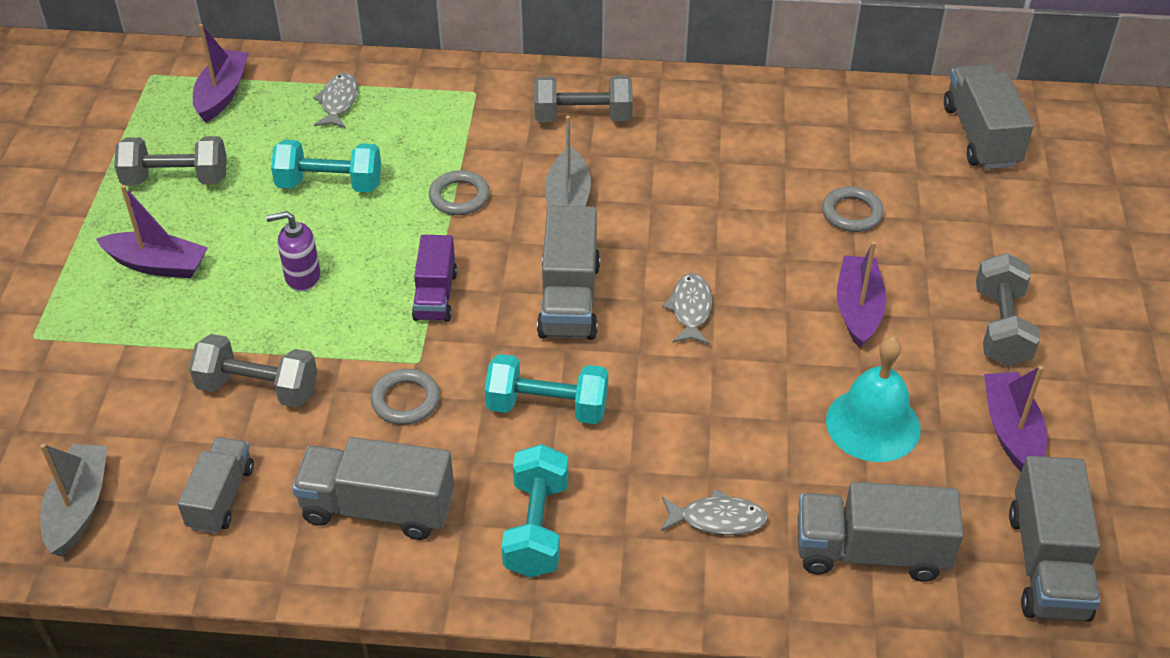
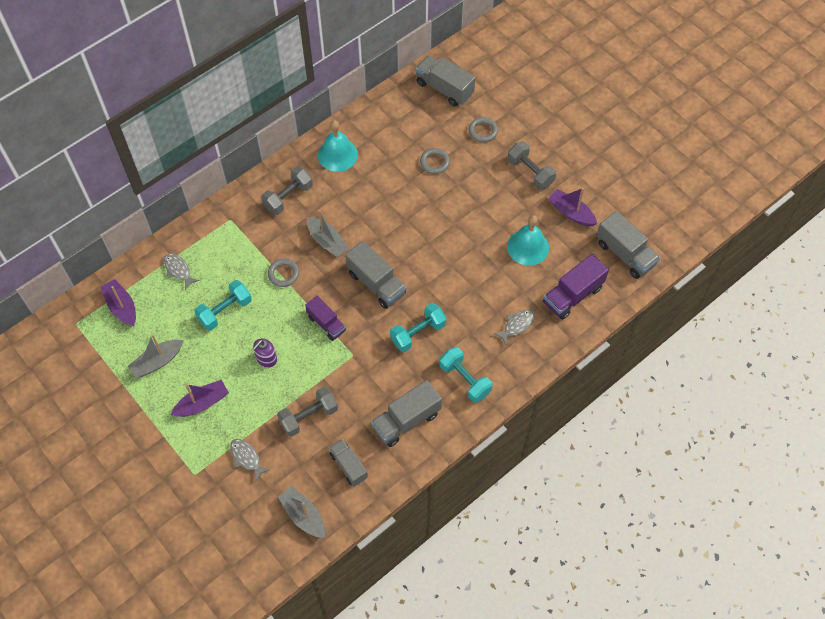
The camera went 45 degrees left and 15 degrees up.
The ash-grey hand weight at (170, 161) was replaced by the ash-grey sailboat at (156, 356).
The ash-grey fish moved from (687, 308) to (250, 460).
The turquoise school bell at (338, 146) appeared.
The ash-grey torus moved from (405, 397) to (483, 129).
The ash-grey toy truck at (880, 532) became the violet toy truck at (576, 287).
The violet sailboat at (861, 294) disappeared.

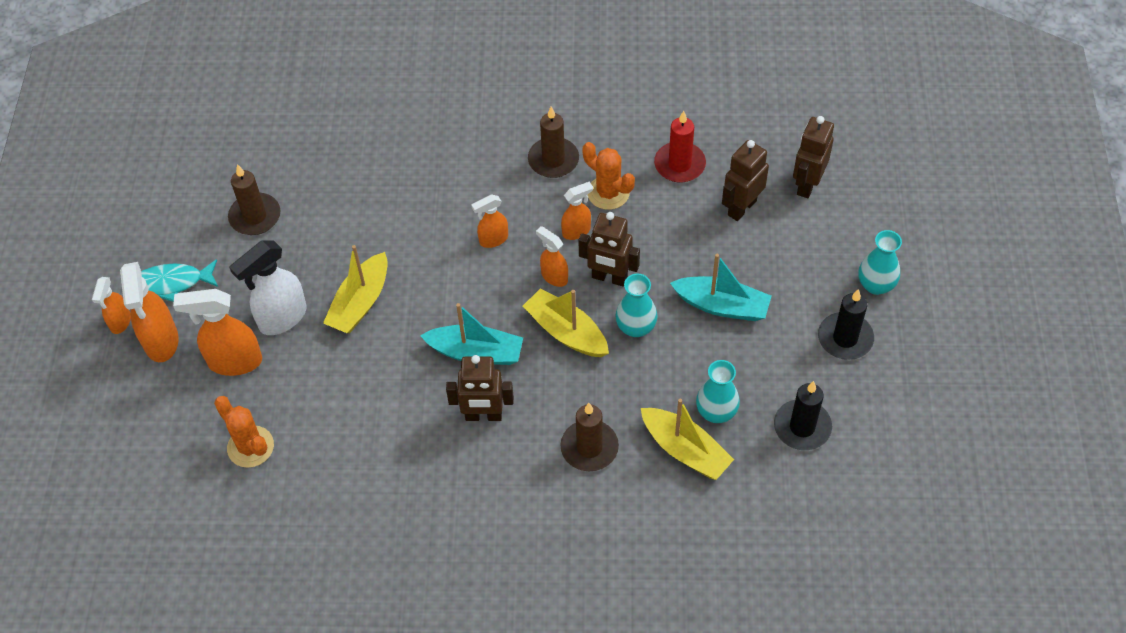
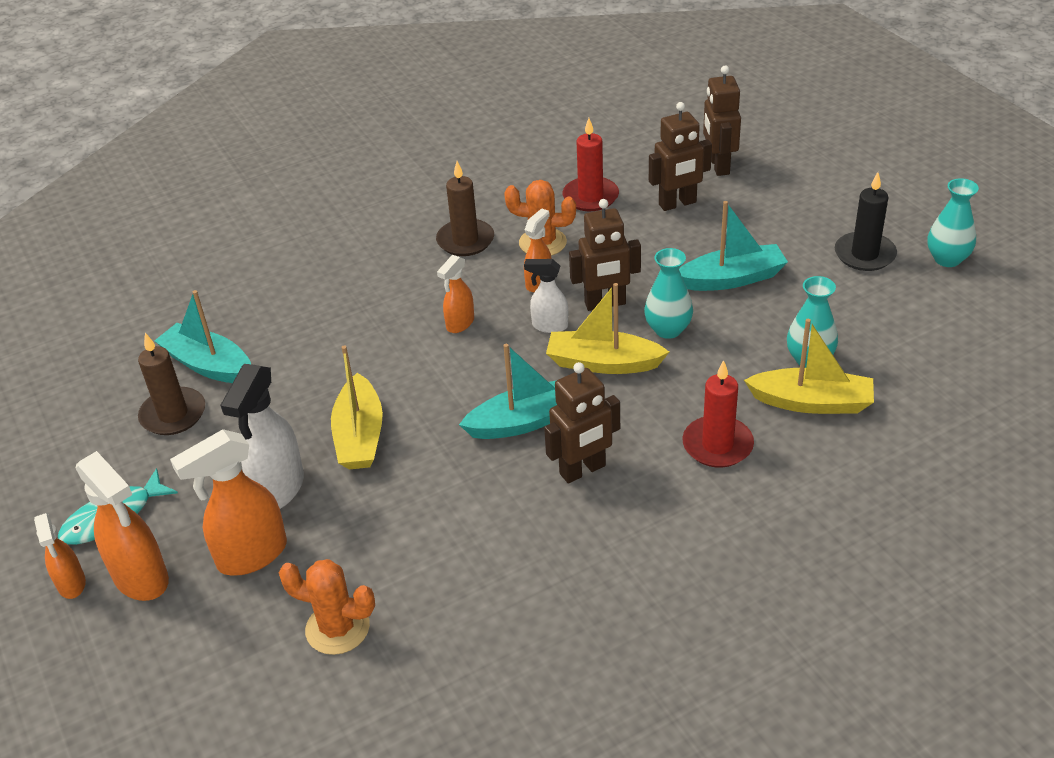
The camera went 30 degrees left and 15 degrees down.
The turquoise sailboat at (202, 336) appeared.
The orange-coloured spray cleaner at (552, 256) became the snow-white spray cleaner at (546, 296).
The dark brown robot at (745, 180) turned 120 degrees counterclockwise.
The dark brown candle at (589, 437) became the crimson candle at (718, 414).
The turquoise tall vase moved from (880, 262) to (953, 222).
The ebony candle at (803, 415) disappeared.

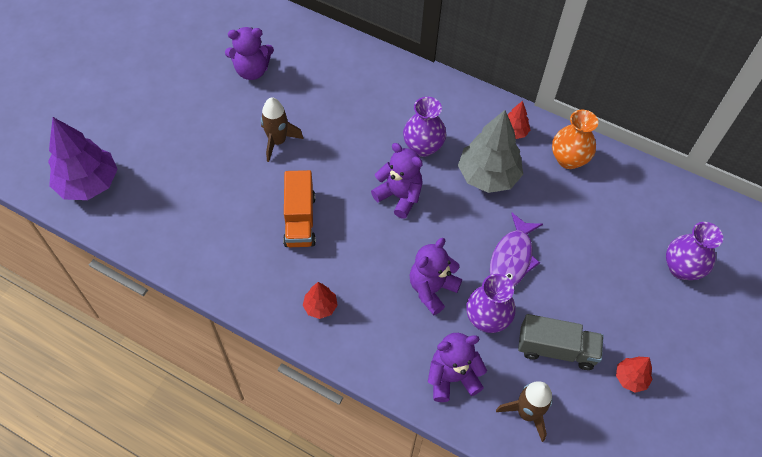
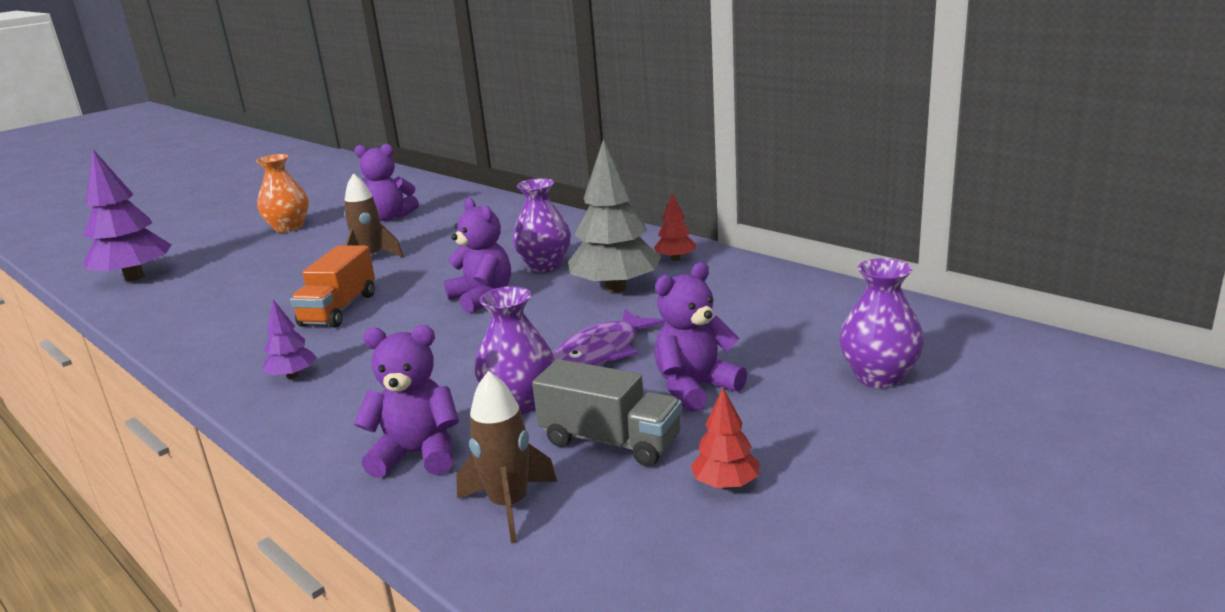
The camera went 20 degrees right and 35 degrees down.
The orange-coloured tall vase moved from (575, 139) to (282, 193).
The crimson tree at (320, 300) became the violet tree at (290, 339).
The violet stuffed bear moved from (436, 276) to (700, 337).

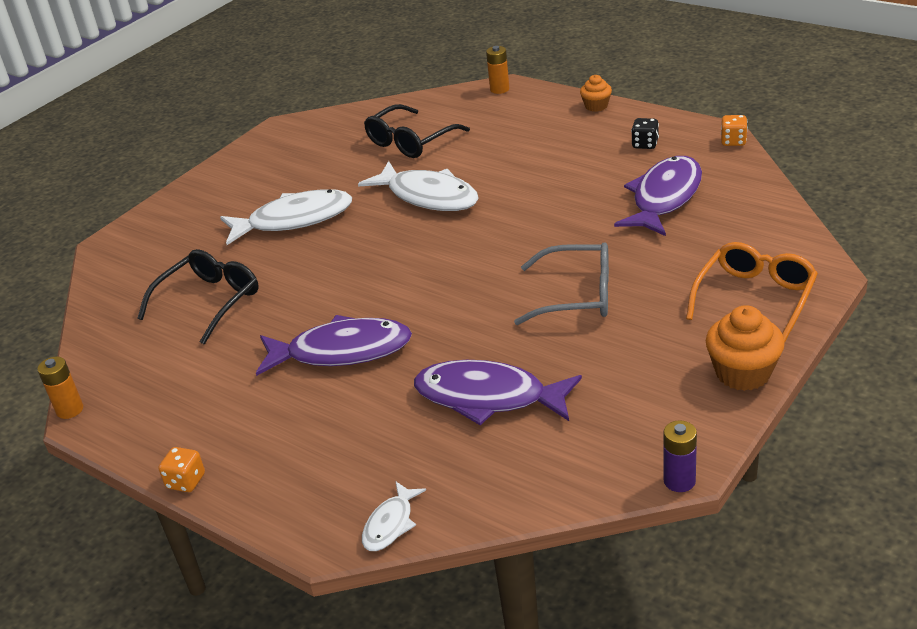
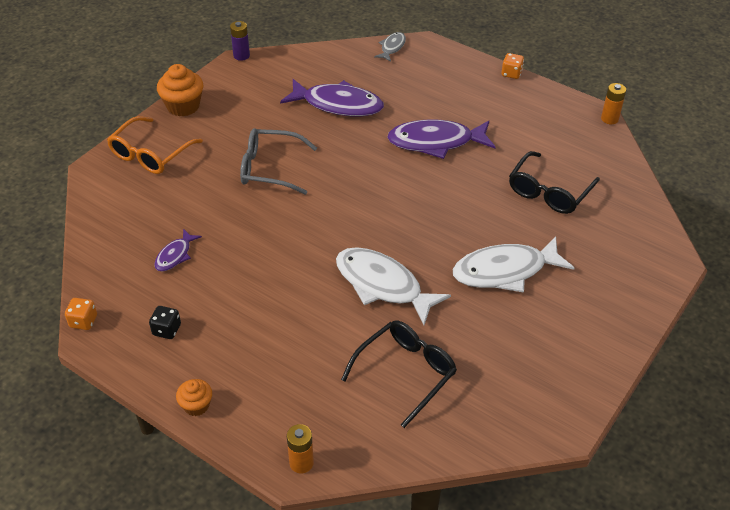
The camera went 175 degrees right and 10 degrees up.
The violet fish at (658, 196) changed to 0.50 times the size.
The snow-white fish at (394, 516) became the ash-grey fish at (390, 47).

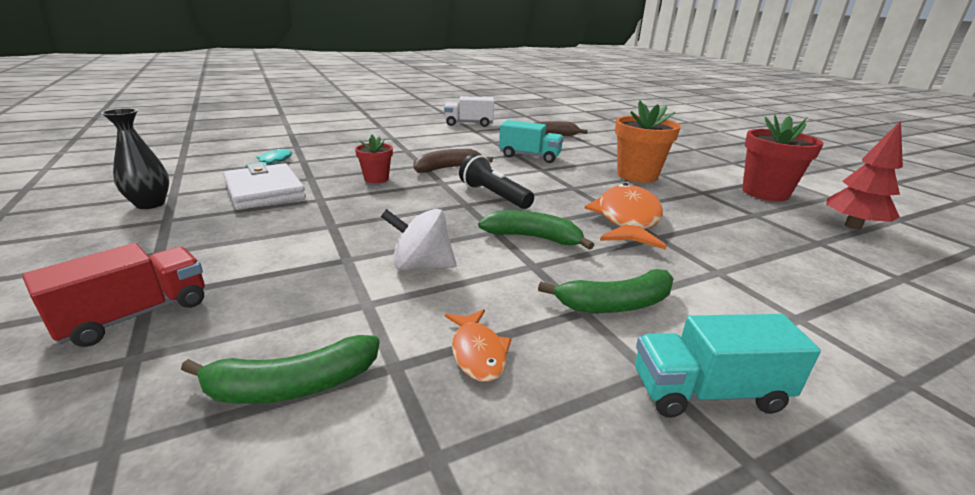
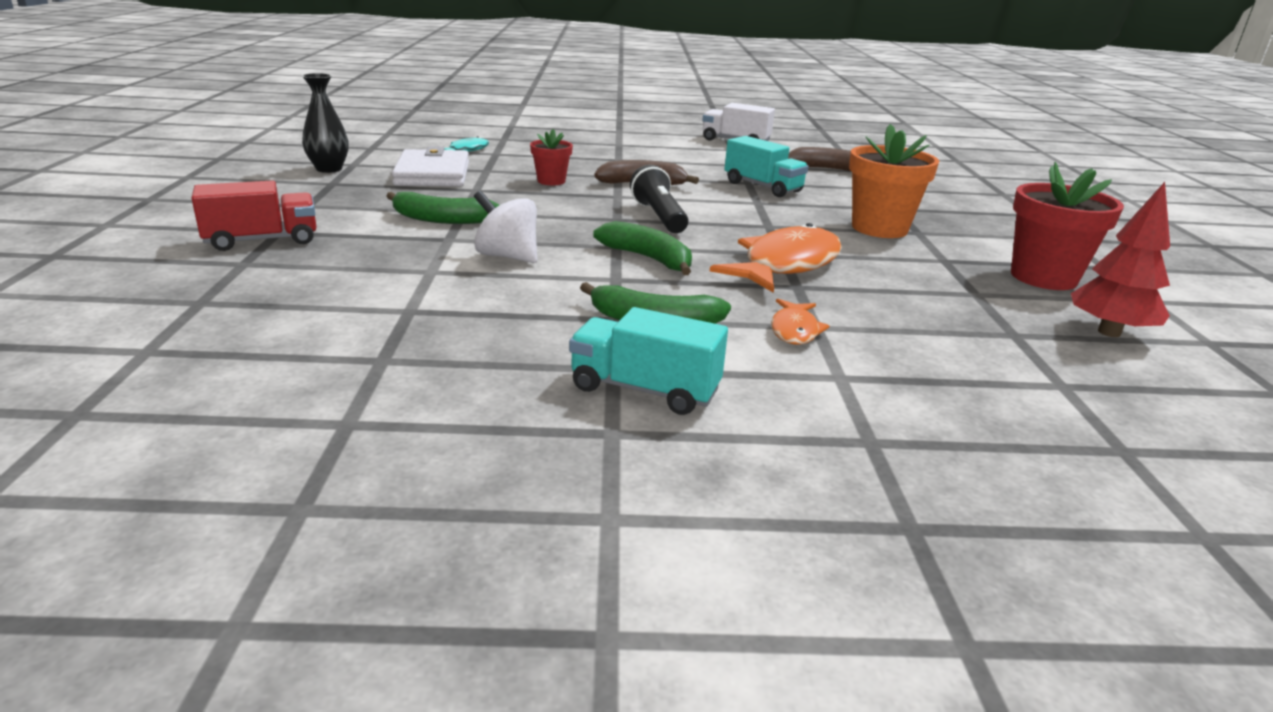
The camera went 25 degrees right and 0 degrees up.
The leaf-green toy banana moved from (280, 369) to (442, 208).
The orange-coloured fish moved from (478, 345) to (800, 322).

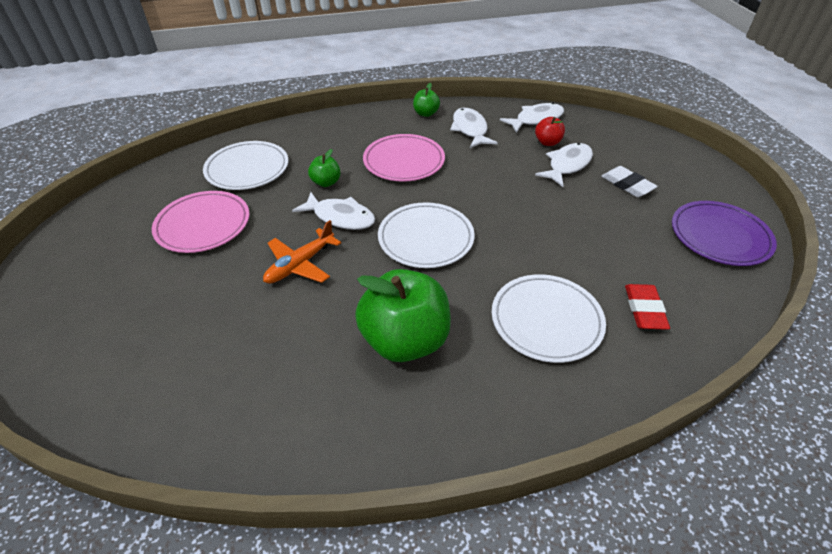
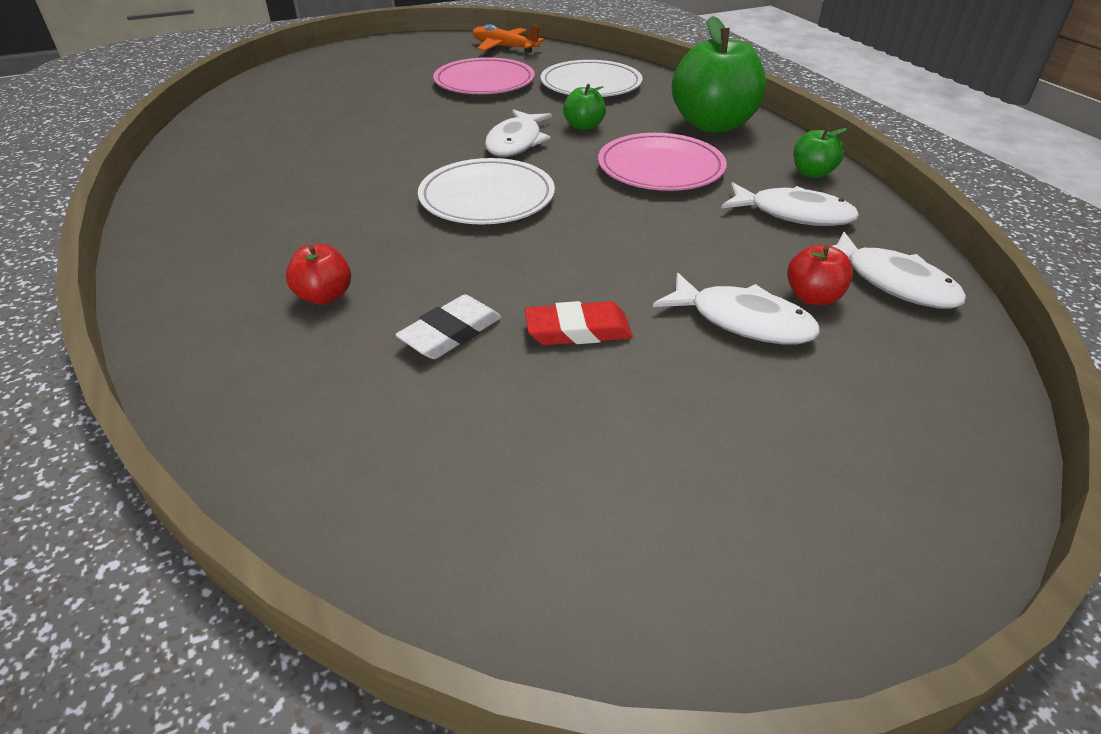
The camera went 80 degrees right and 5 degrees down.
The snow-white flat dish at (549, 318) was replaced by the crimson apple at (318, 274).
The snow-white gum eraser moved from (629, 181) to (448, 327).
The orange-coloured aeroplane moved from (302, 252) to (508, 38).
The crimson gum eraser moved from (647, 307) to (579, 323).
The leaf-green apple moved from (403, 315) to (719, 74).
The snow-white fish at (474, 128) turned 45 degrees clockwise.
The violet flat dish at (724, 233) disappeared.

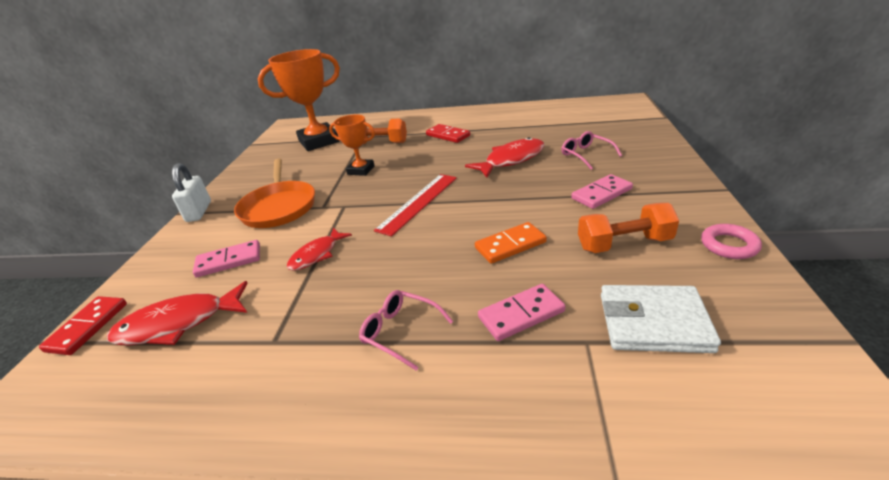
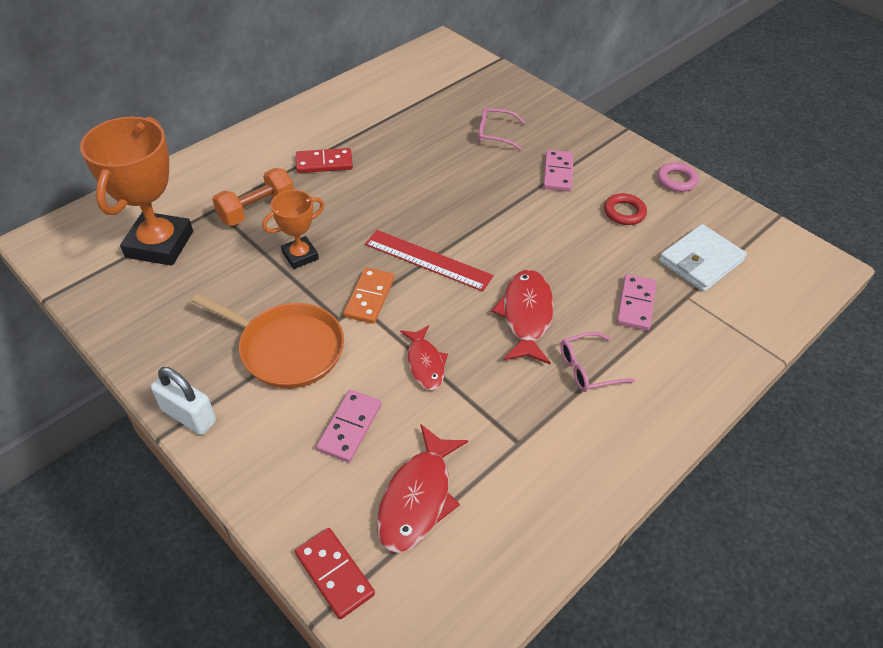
The camera went 55 degrees left and 15 degrees up.
The orange-coloured domino moved from (511, 243) to (369, 295).
The crimson straightedge at (415, 205) turned 45 degrees counterclockwise.
The crimson fish moved from (504, 157) to (522, 317).
The orange-coloured hand weight at (628, 228) was replaced by the crimson torus at (625, 209).

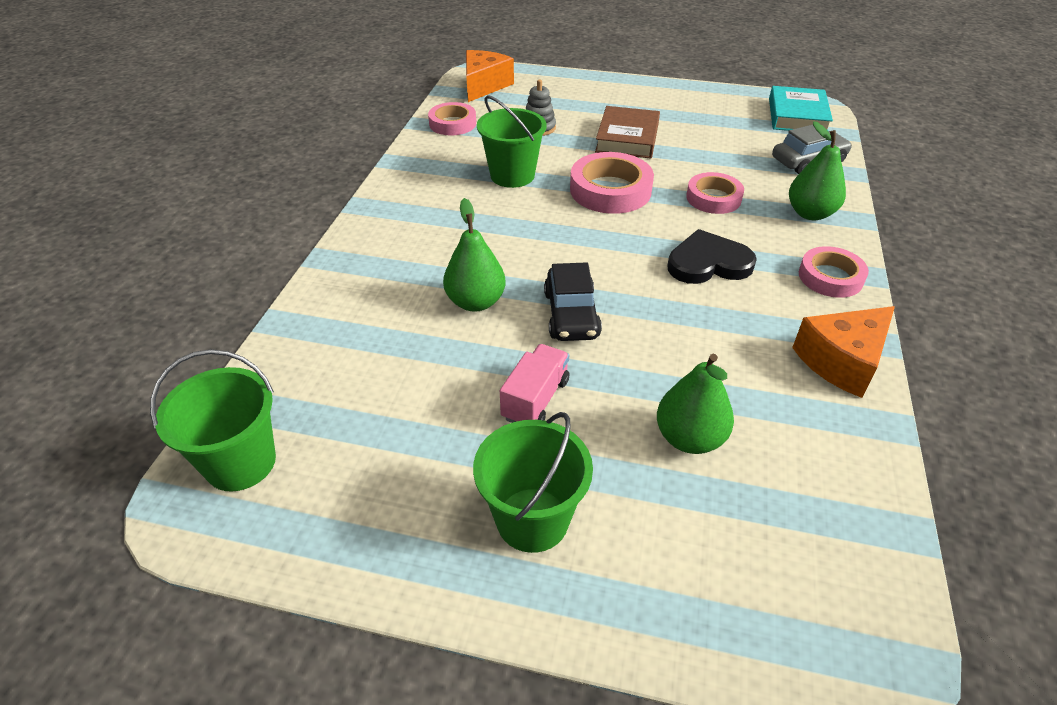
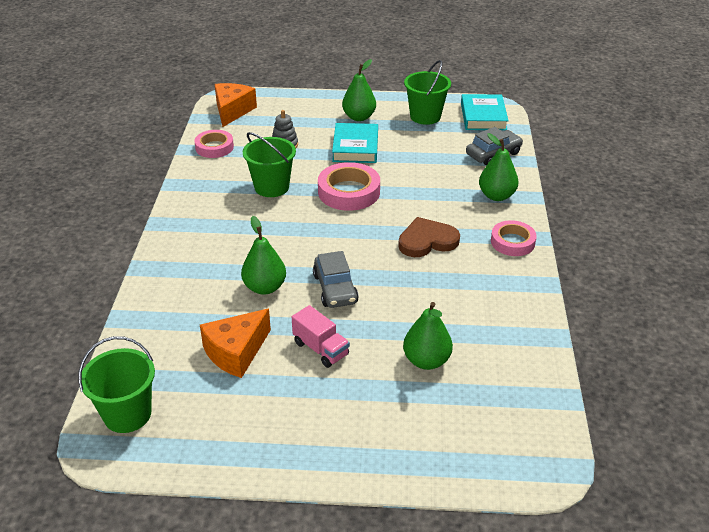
The camera went 10 degrees left and 5 degrees down.
The orange-coloured cheese wedge moved from (843, 352) to (235, 343).
The rosy toy truck at (534, 383) turned 120 degrees clockwise.
The ebony car at (573, 301) became the ash-grey car at (336, 279).
The dark brown hardcover at (627, 132) became the turquoise hardcover at (355, 143).
The leaf-green pear at (359, 90) appeared.
The ebony heart shape at (712, 256) became the dark brown heart shape at (429, 237).
The leaf-green bucket moved from (533, 482) to (427, 92).
The rosy sticky tape at (715, 193) disappeared.

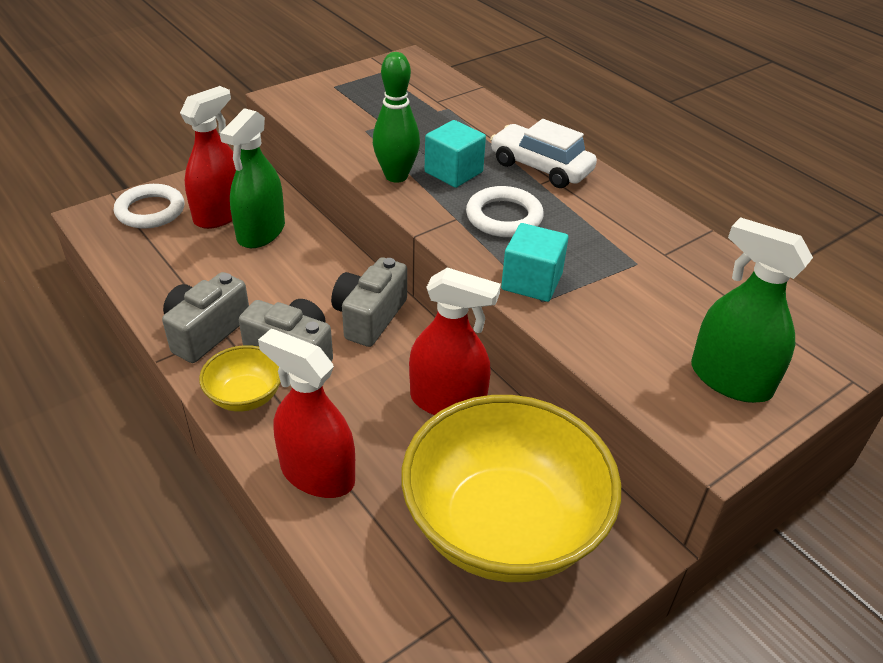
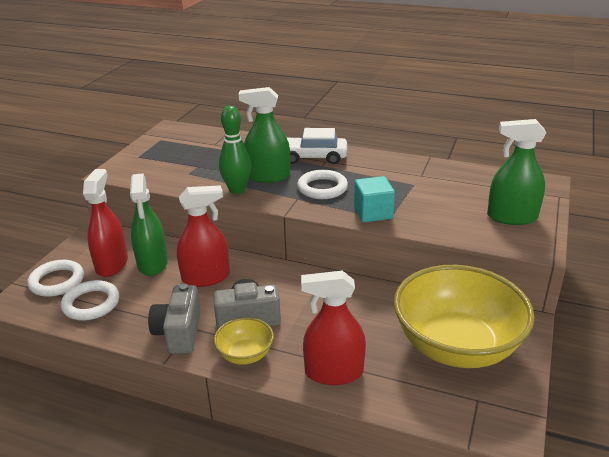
The camera went 30 degrees left and 10 degrees down.
The snow-white torus at (90, 300) appeared.
The crimson spray cleaner moved from (455, 341) to (203, 236).
The turquoise solid cube at (455, 154) was replaced by the leaf-green spray cleaner at (264, 135).
The ash-grey compact camera at (369, 302) disappeared.

